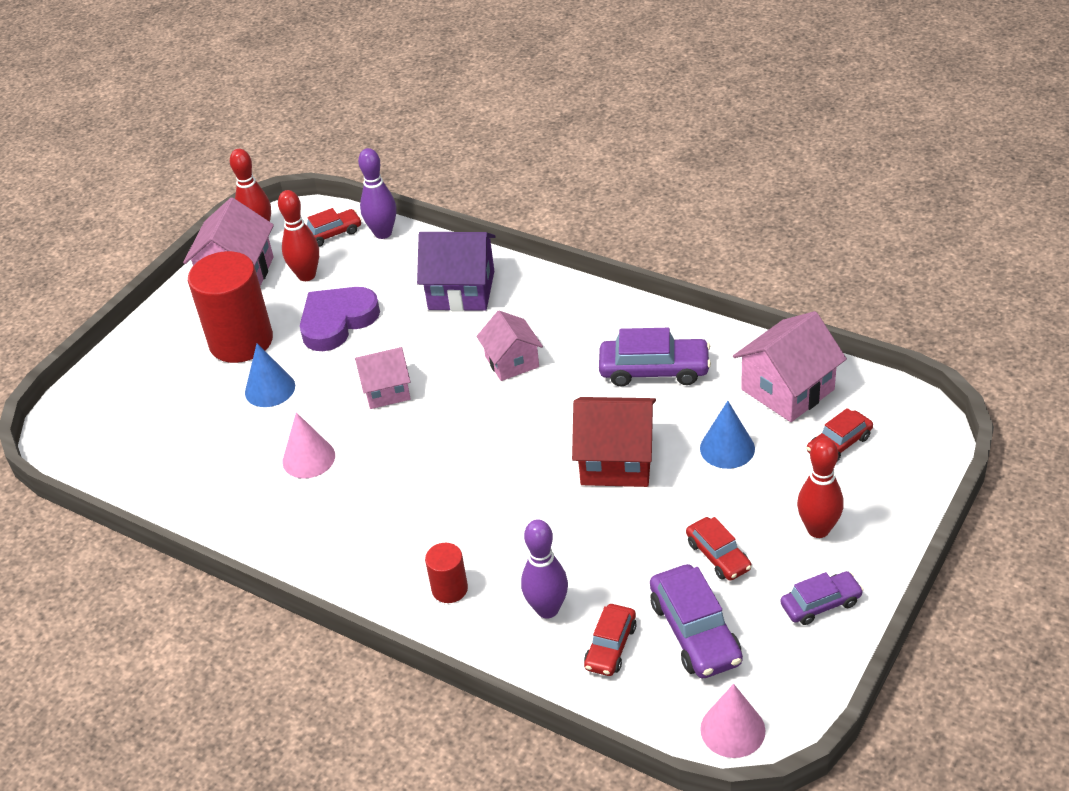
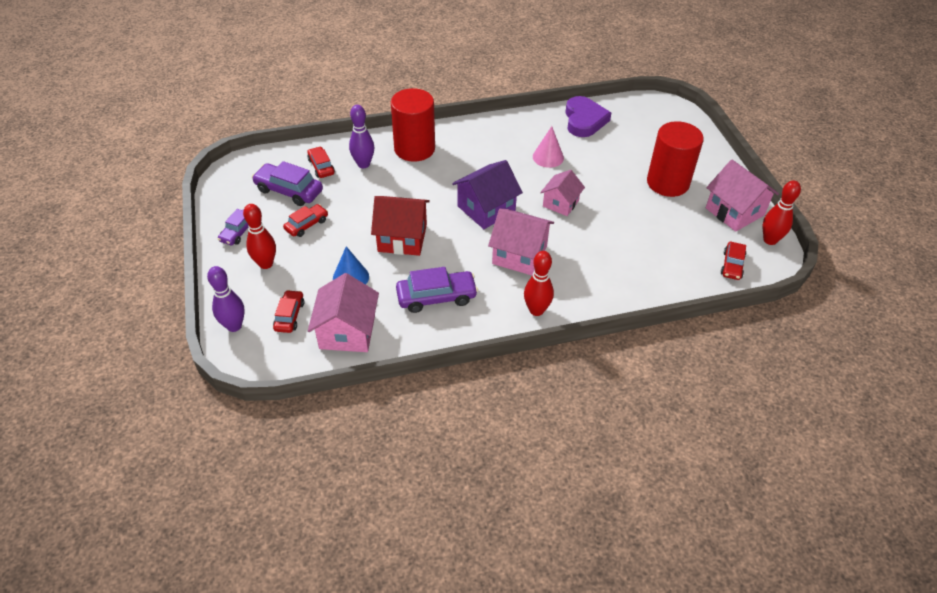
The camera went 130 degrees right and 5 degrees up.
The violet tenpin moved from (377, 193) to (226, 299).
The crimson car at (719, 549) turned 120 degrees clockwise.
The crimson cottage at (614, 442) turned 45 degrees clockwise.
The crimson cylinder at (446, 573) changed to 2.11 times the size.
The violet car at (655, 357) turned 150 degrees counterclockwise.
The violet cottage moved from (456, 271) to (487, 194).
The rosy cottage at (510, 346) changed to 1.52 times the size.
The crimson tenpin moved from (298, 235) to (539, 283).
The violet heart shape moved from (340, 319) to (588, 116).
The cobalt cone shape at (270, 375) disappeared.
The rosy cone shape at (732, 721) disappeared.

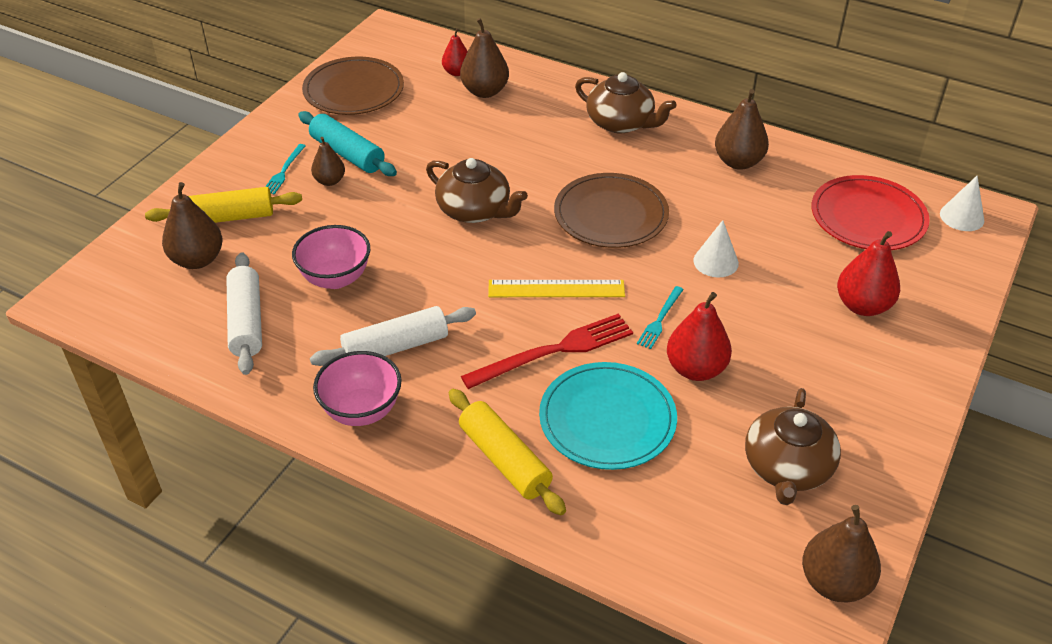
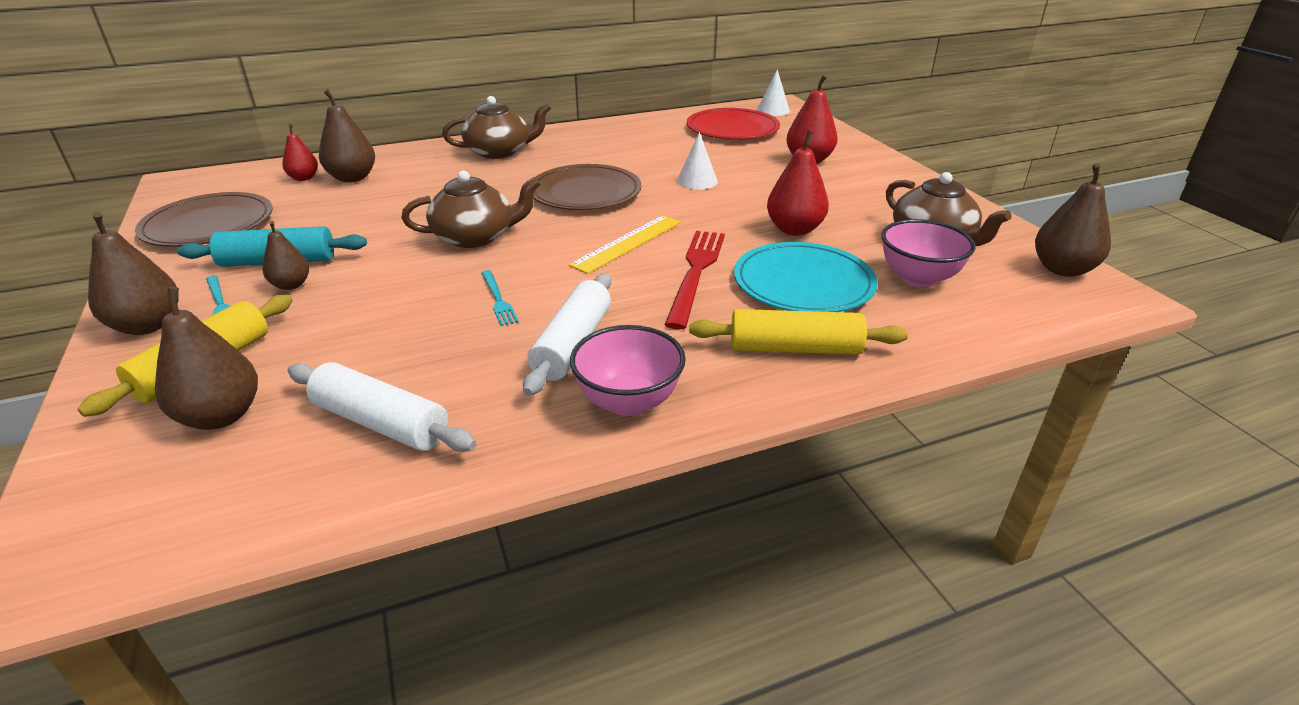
The camera went 50 degrees left and 10 degrees down.
The dark brown pear moved from (742, 129) to (133, 273).
The turquoise dinner fork moved from (660, 317) to (500, 298).
The rosy deep dish moved from (331, 257) to (928, 253).

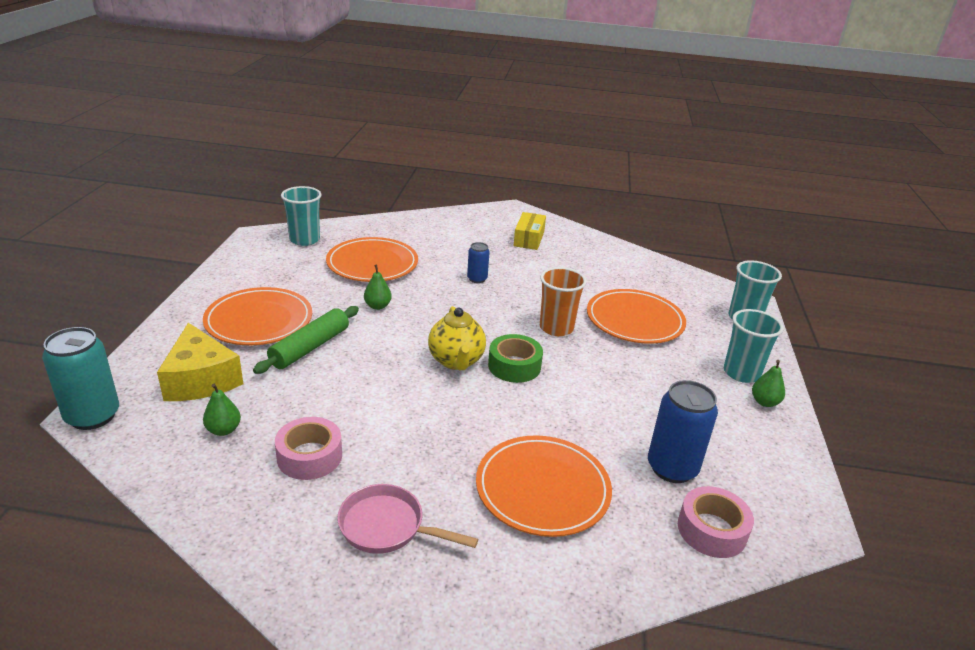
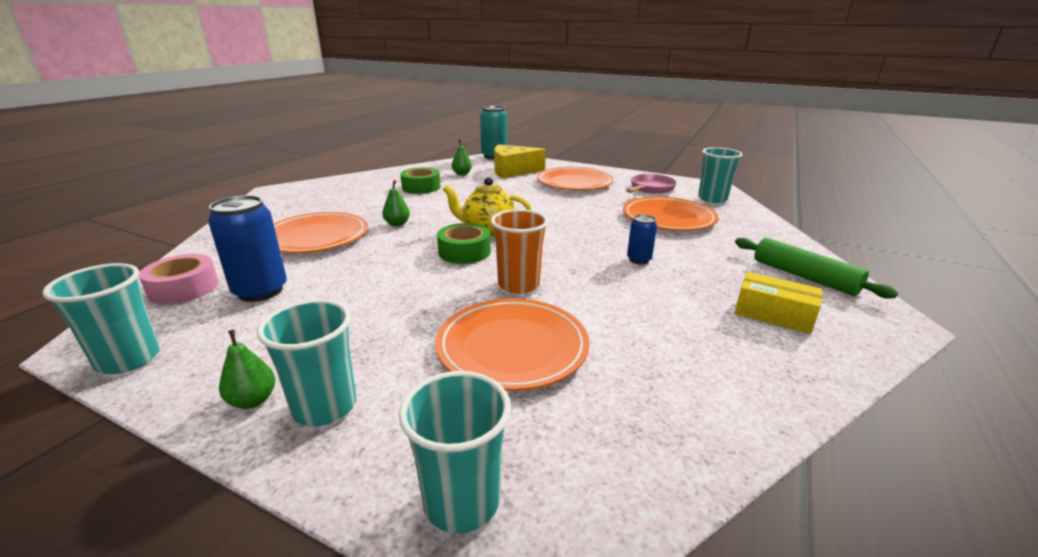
The camera went 110 degrees right and 5 degrees down.
The turquoise tumbler at (101, 318) appeared.
The leaf-green pear moved from (378, 287) to (396, 203).
The rosy sticky tape at (308, 448) became the leaf-green sticky tape at (420, 181).
The rosy skillet moved from (407, 519) to (651, 184).
The leaf-green rolling pin moved from (306, 340) to (816, 268).

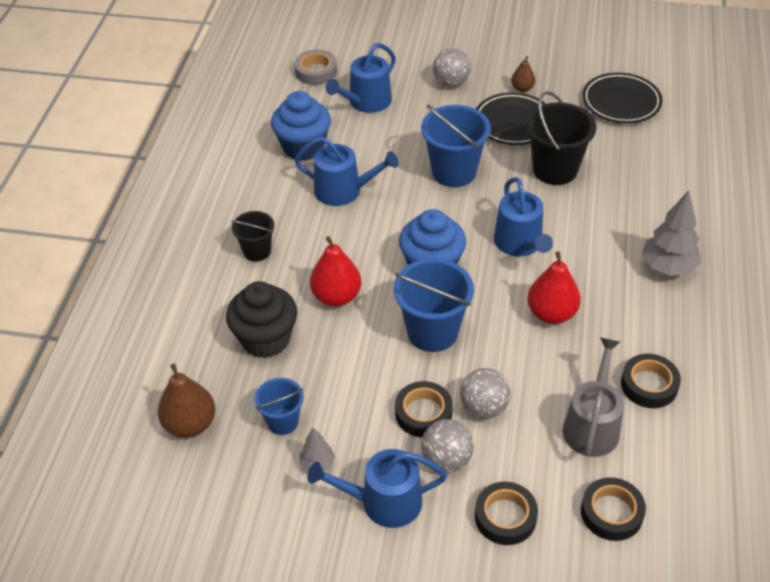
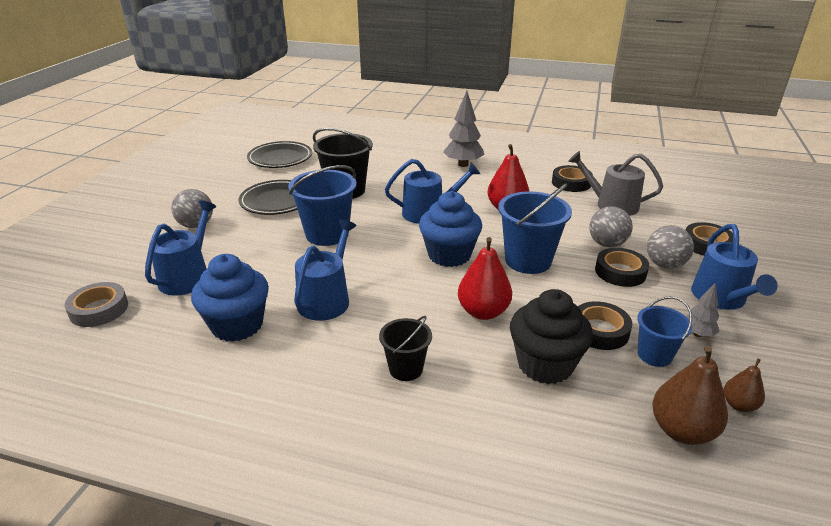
The camera went 85 degrees left and 15 degrees down.
The cobalt watering pot at (361, 78) turned 120 degrees counterclockwise.
The ebony sticky tape moved from (613, 509) to (605, 325).
The dark brown pear moved from (523, 74) to (744, 385).

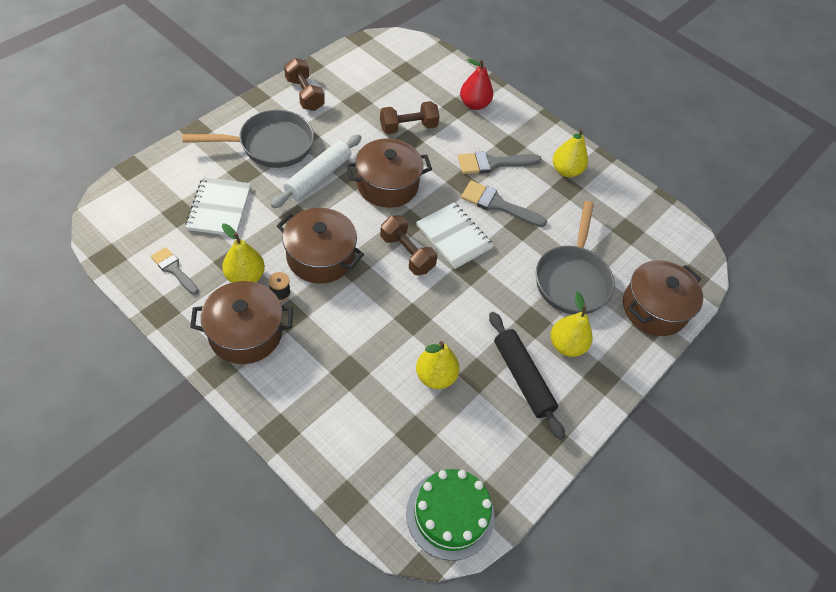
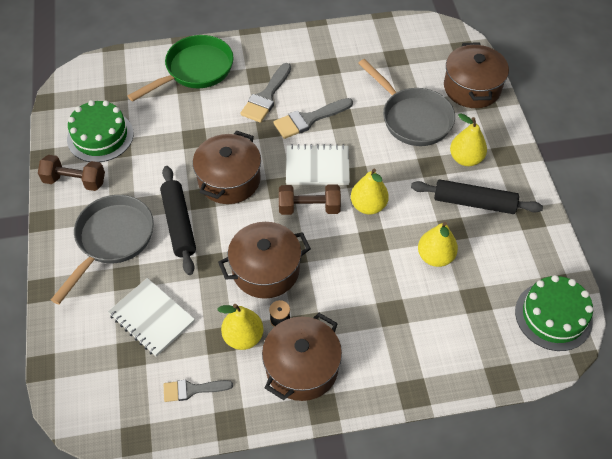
The camera went 45 degrees left and 0 degrees up.
The leaf-green cake at (100, 131) appeared.
The crimson pear at (476, 84) was replaced by the leaf-green skillet at (181, 68).
The snow-white rolling pin at (316, 171) became the ebony rolling pin at (178, 220).
The golden pear moved from (570, 153) to (370, 192).
The dark brown hand weight at (410, 117) disappeared.

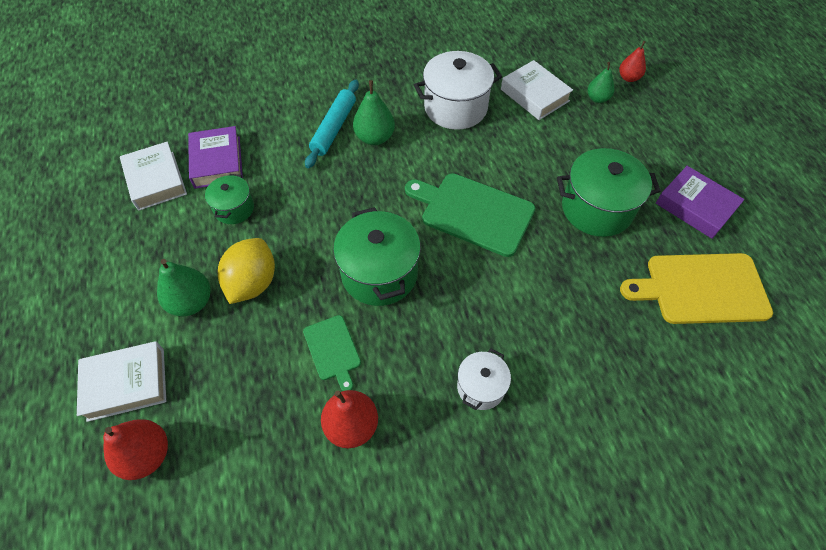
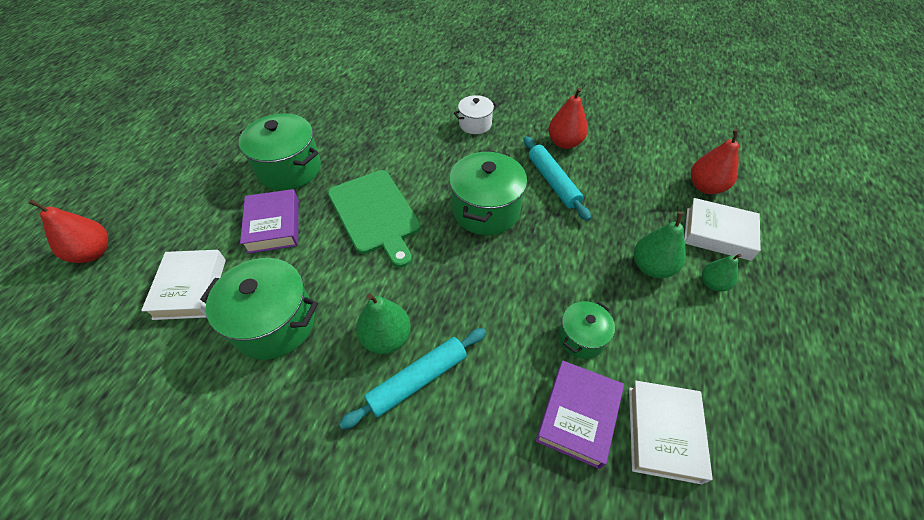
The camera went 145 degrees left and 5 degrees down.
The crimson pear at (632, 61) changed to 1.53 times the size.
The snow-white pot at (458, 90) became the leaf-green pot at (259, 309).
The violet hardcover moved from (700, 202) to (269, 221).
The leaf-green cutting board at (332, 353) was replaced by the turquoise rolling pin at (557, 178).
The leaf-green pear moved from (600, 82) to (722, 273).
The golden citrus fruit at (246, 271) disappeared.
The golden cutting board at (696, 288) disappeared.

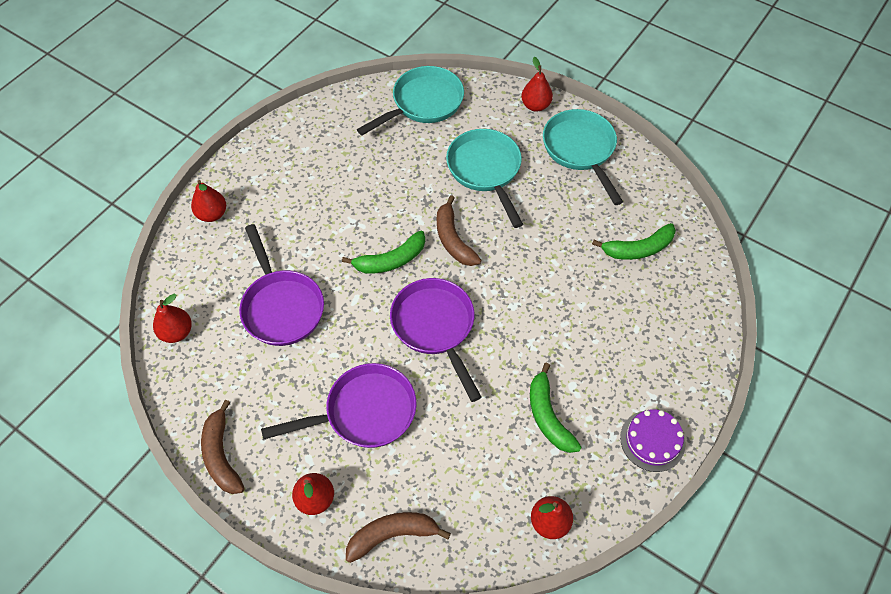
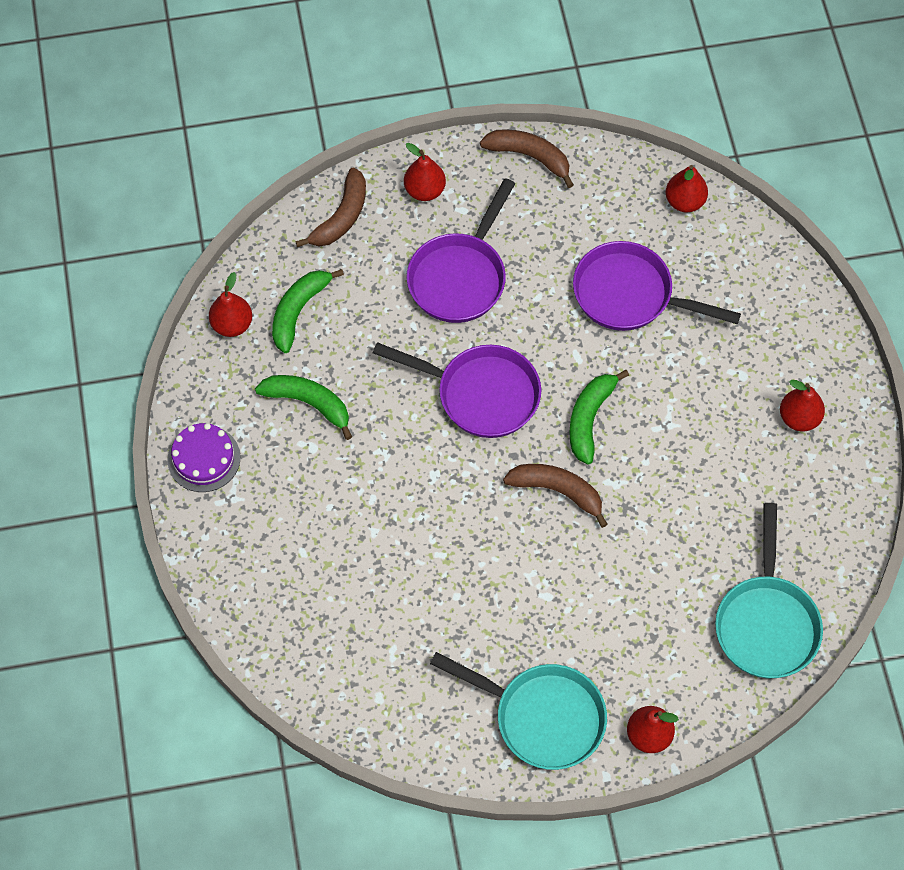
The camera went 135 degrees right and 5 degrees up.
The leaf-green toy banana moved from (634, 241) to (308, 311).
The crimson pear moved from (208, 201) to (802, 406).
The turquoise skillet at (484, 178) disappeared.

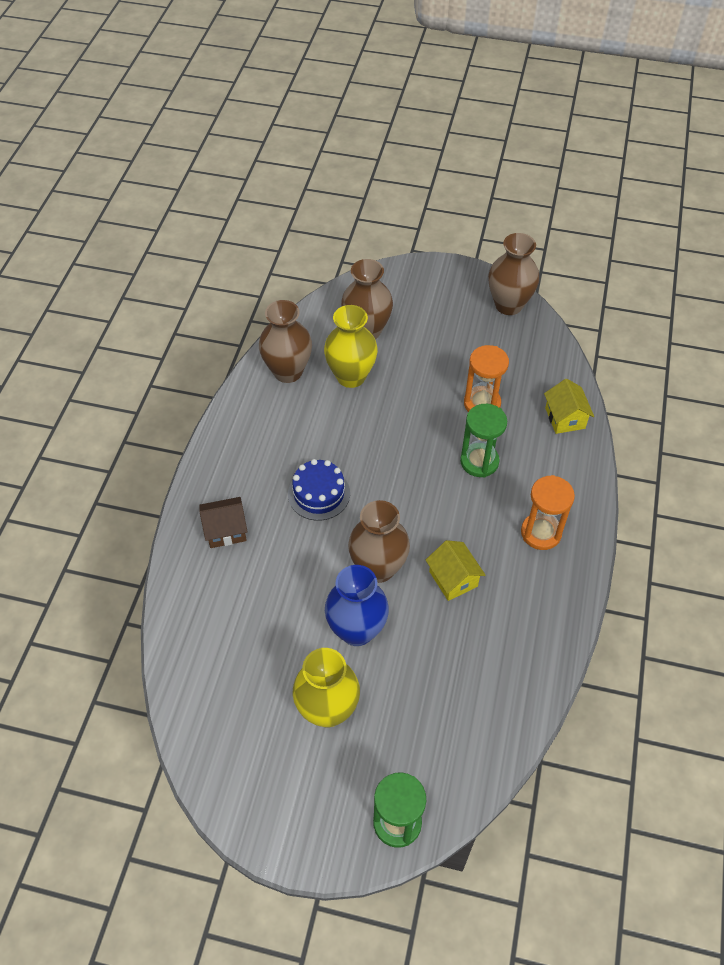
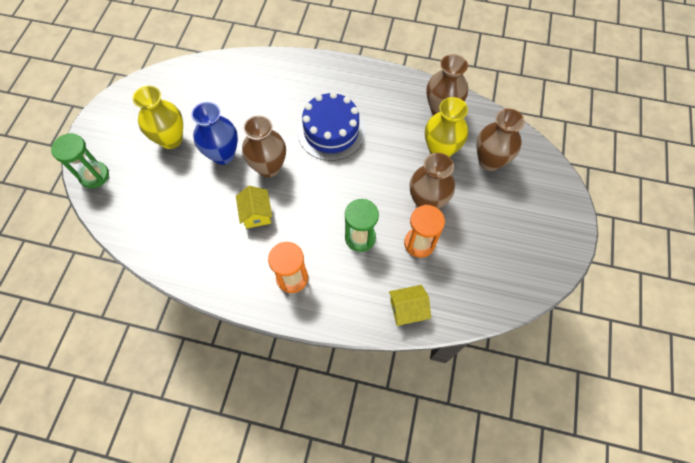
The camera went 90 degrees right and 10 degrees up.
The golden cottage at (455, 570) turned 75 degrees counterclockwise.
The cobalt cake at (319, 490) changed to 1.53 times the size.
The dark brown tall vase moved from (513, 274) to (432, 181).
The dark brown cottage at (223, 522) disappeared.

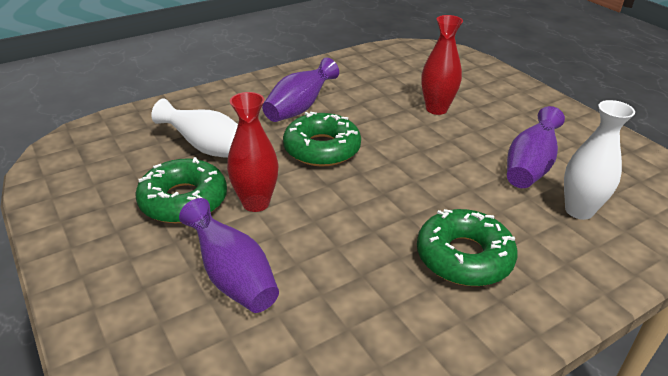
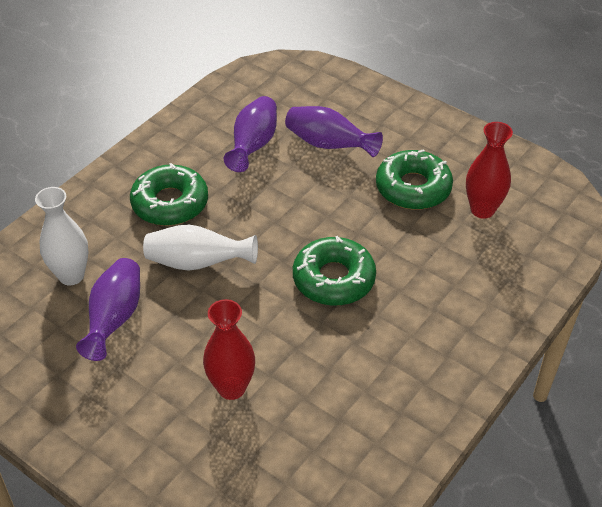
The camera went 160 degrees right and 10 degrees up.
The snow-white tall vase moved from (194, 128) to (200, 248).
The violet tall vase moved from (300, 90) to (250, 134).
The crimson tall vase moved from (252, 152) to (489, 170).

